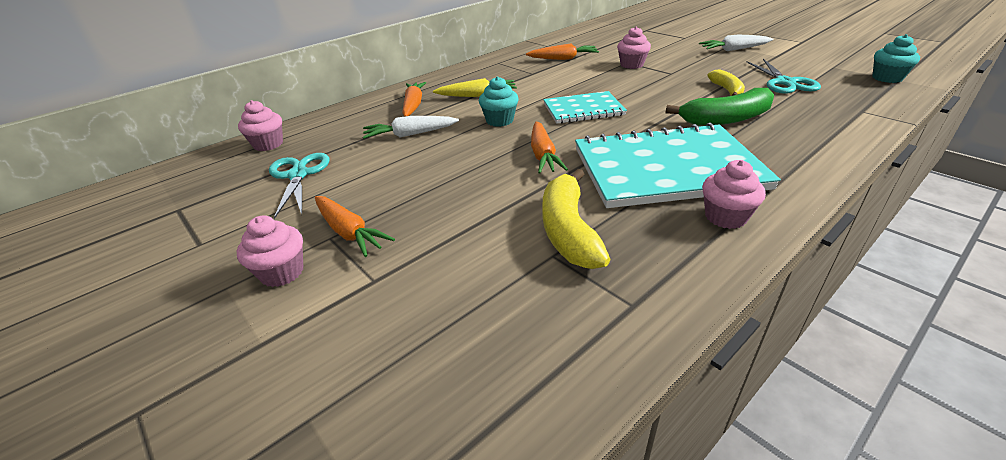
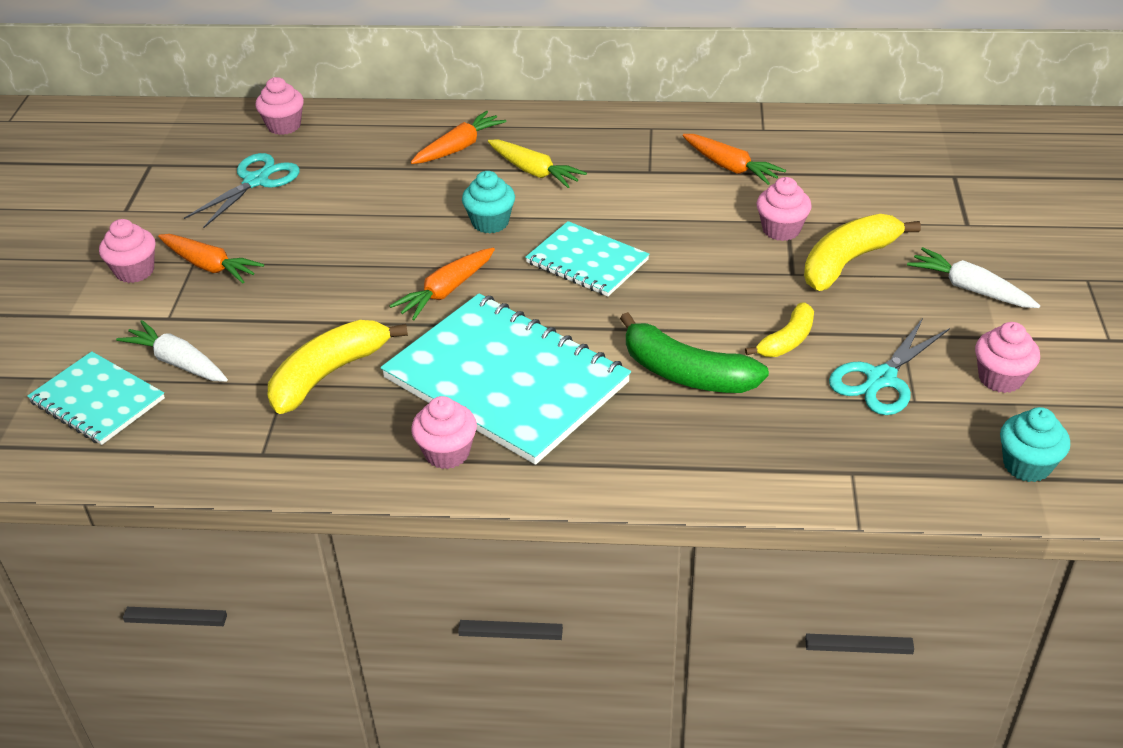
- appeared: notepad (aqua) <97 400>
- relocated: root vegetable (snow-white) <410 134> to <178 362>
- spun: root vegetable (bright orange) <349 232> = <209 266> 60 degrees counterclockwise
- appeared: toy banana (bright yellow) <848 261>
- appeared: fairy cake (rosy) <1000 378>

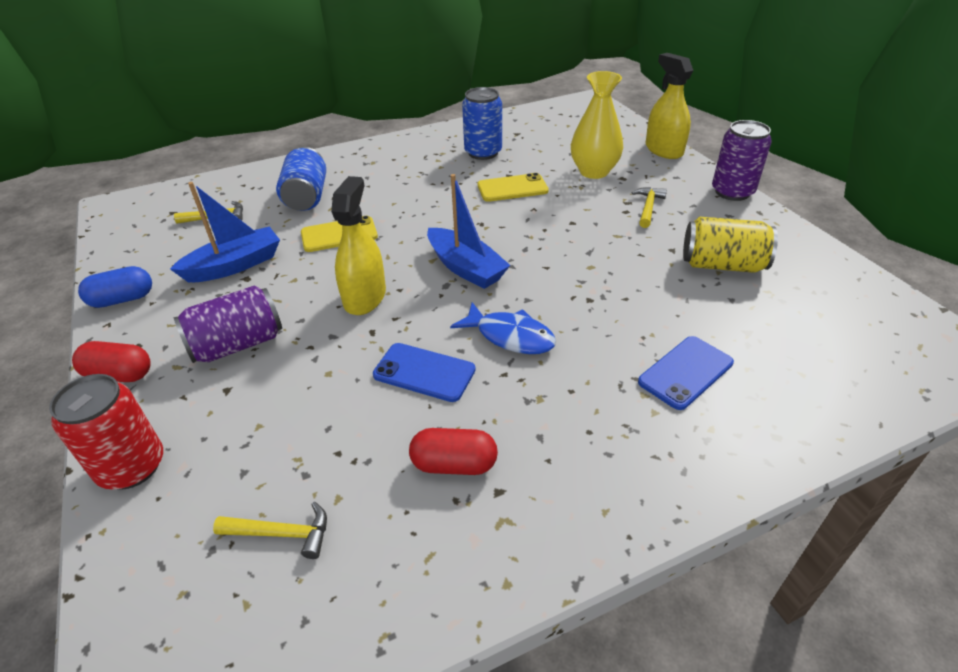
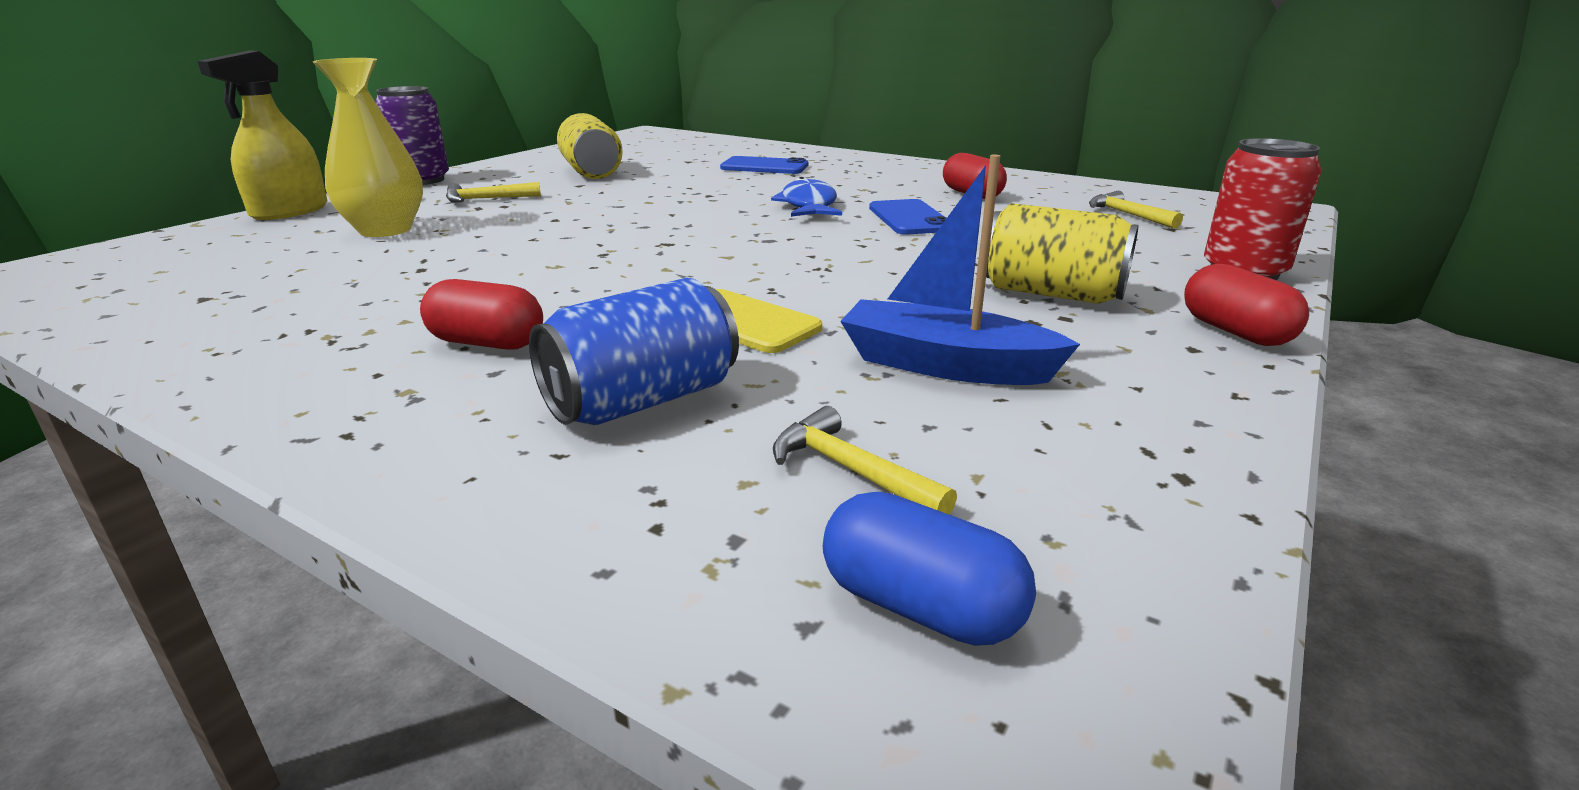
- appeared: capsule (red) <487 343>
- relocated: capsule (royal blue) <122 299> to <920 607>
- colour: soda can (royal purple) <237 344> to soda can (bright yellow) <1051 293>
- missing: sprayer (bright yellow) <364 297>
- missing: boat (royal blue) <466 268>
- missing: soda can (royal blue) <483 152>
- missing: mobile phone (bright yellow) <512 188>

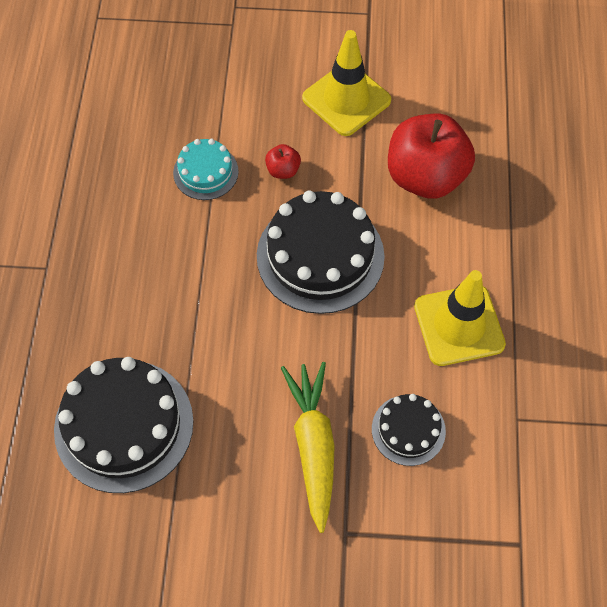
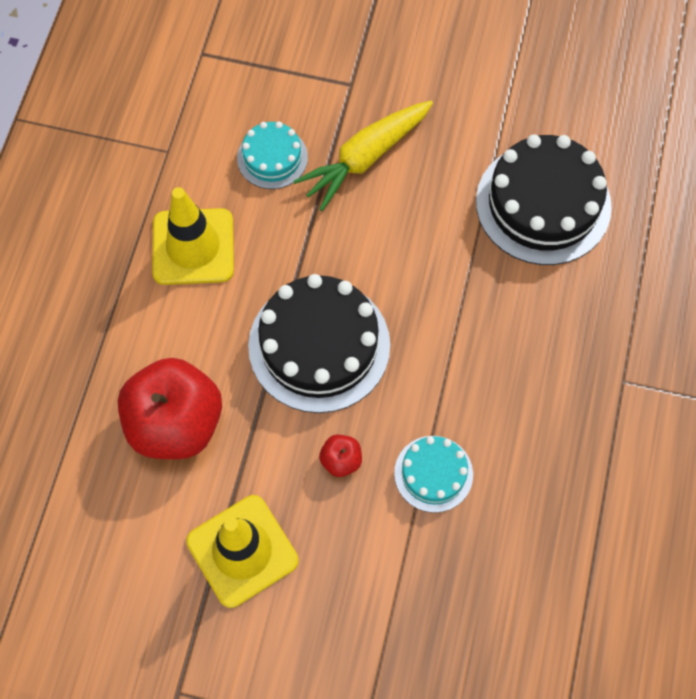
- colour: cake (ebony) <408 430> to cake (aqua) <272 158>
- spun: root vegetable (bright yellow) <313 445> = <364 158> 45 degrees clockwise

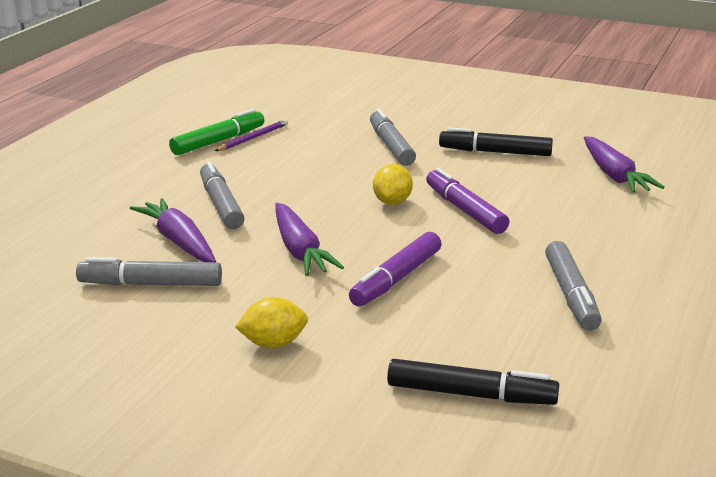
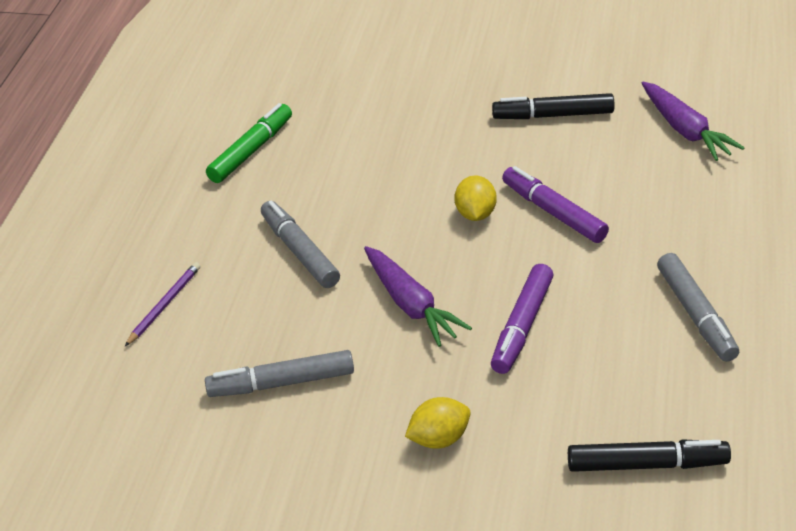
- relocated: wooden pencil (royal purple) <253 138> to <164 305>
- missing: root vegetable (royal purple) <179 241>
- missing: felt pen (gray) <391 146>

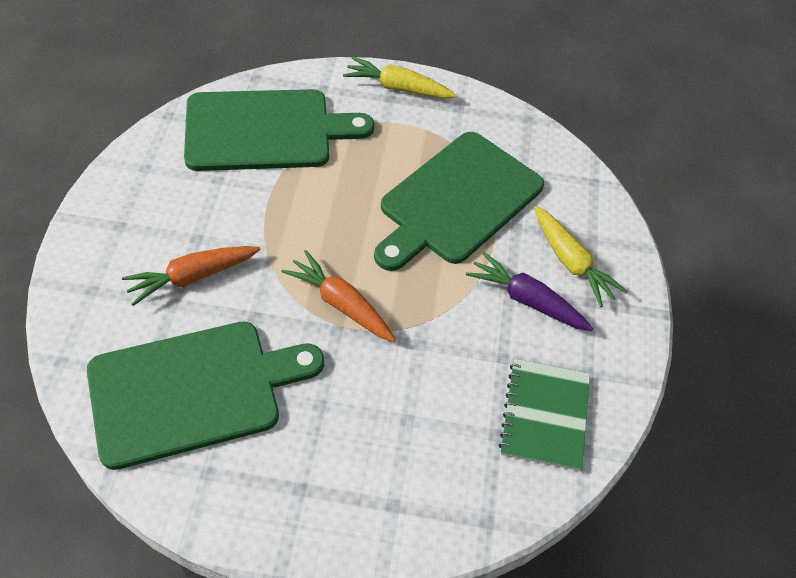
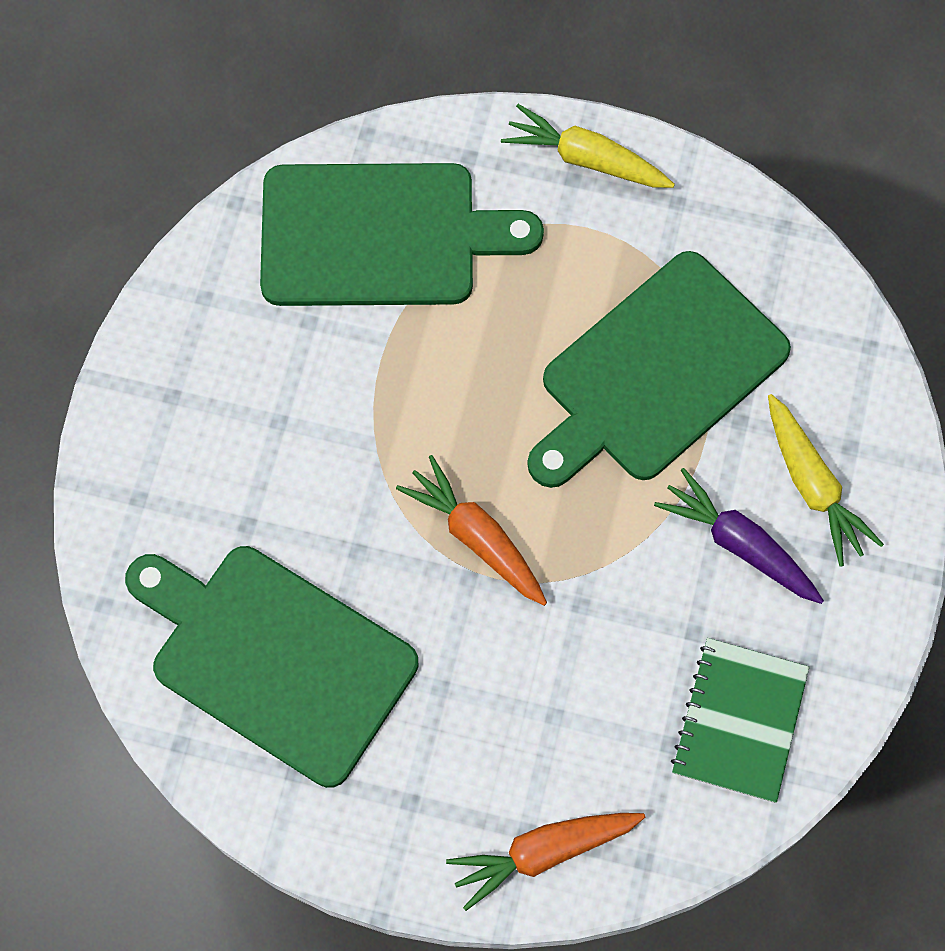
- spun: chopping board (green) <193 391> = <275 658> 135 degrees counterclockwise
- relocated: root vegetable (bright orange) <192 277> to <542 853>

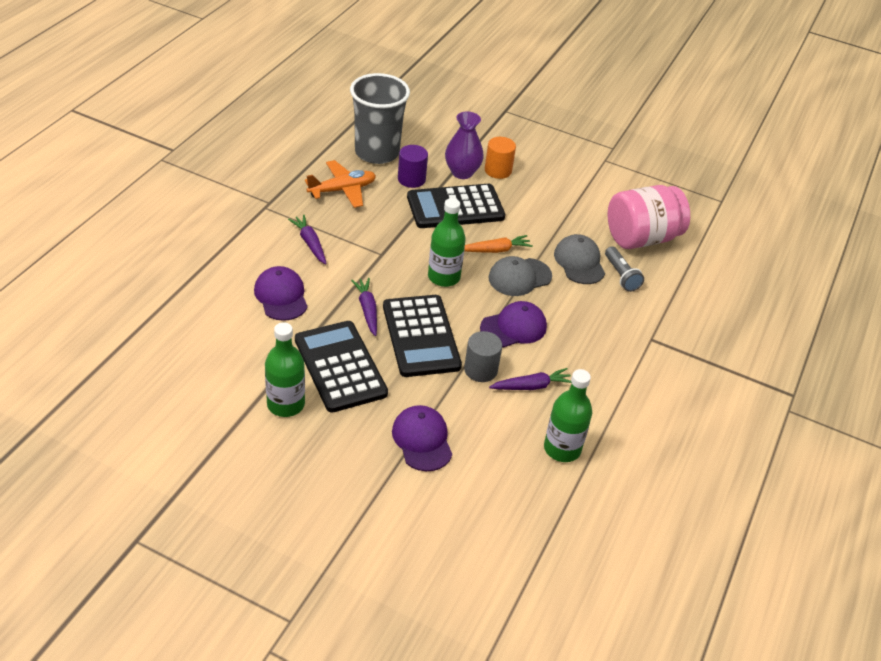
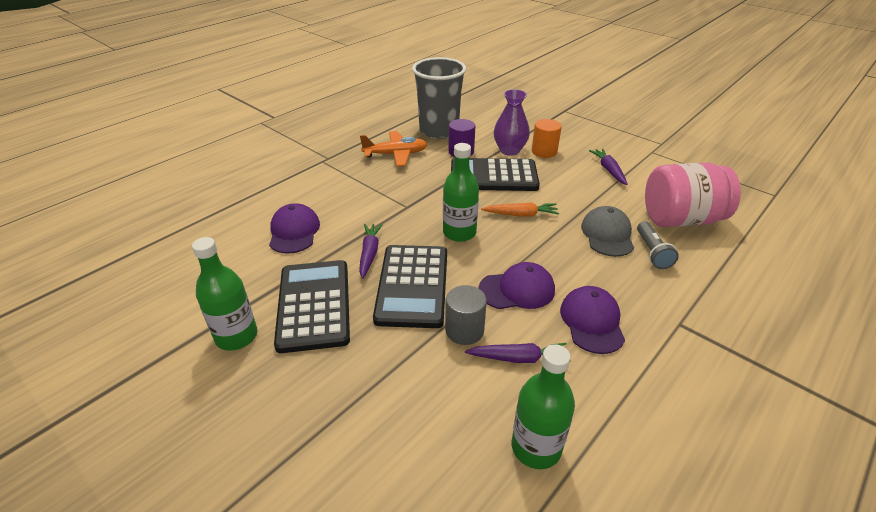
- relocated: cap (royal purple) <422 440> to <592 321>
- relocated: root vegetable (royal purple) <310 243> to <608 170>
- missing: cap (gray) <519 277>

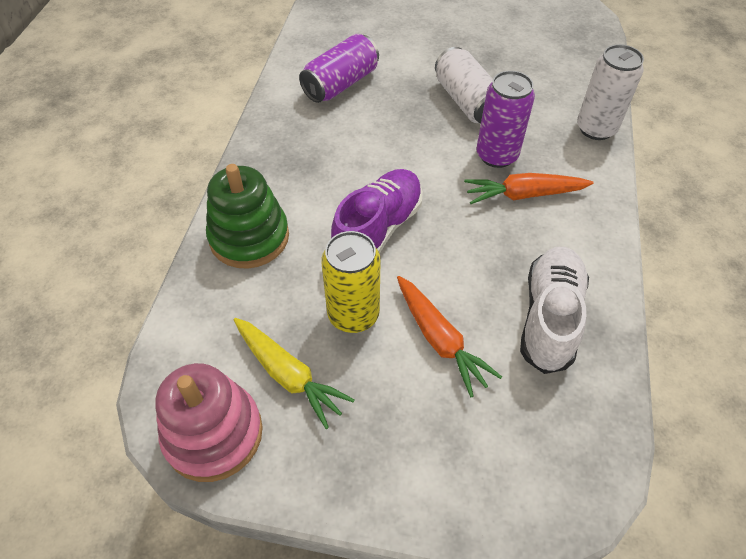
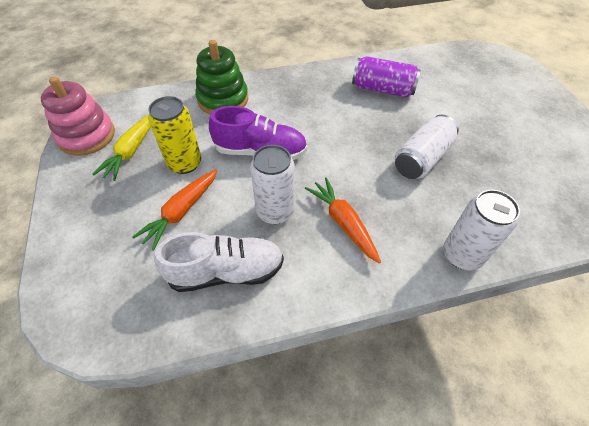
- appeared: soda can (snow-white) <275 211>
- missing: soda can (royal purple) <496 155>

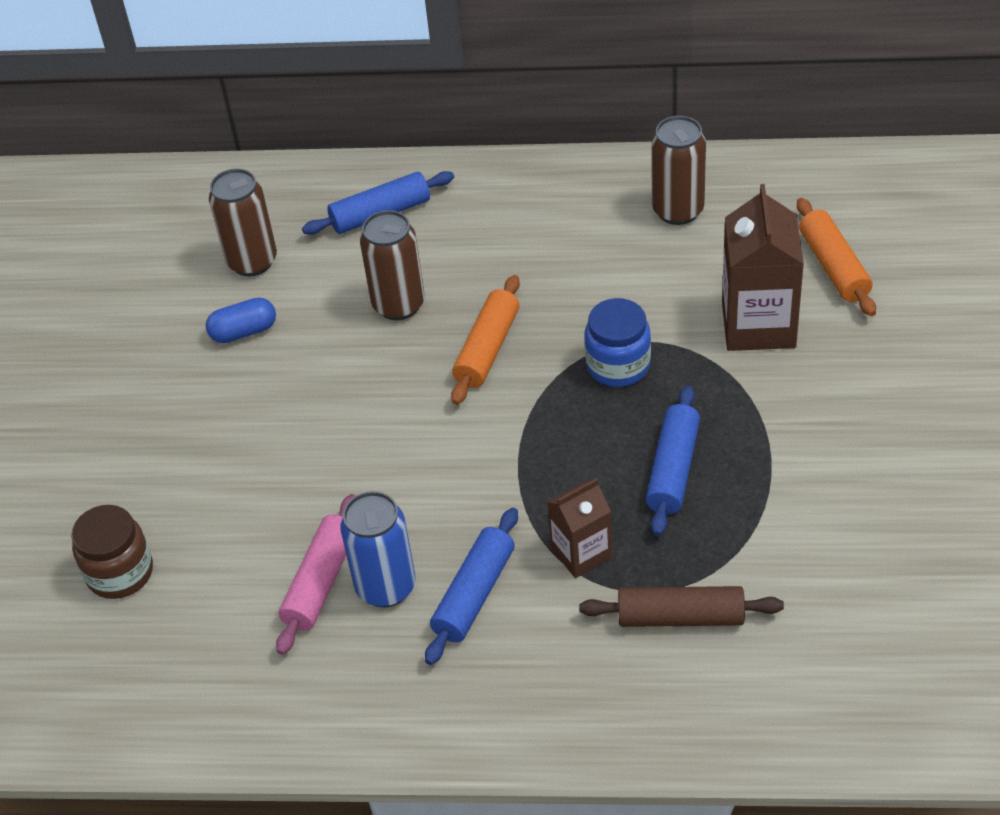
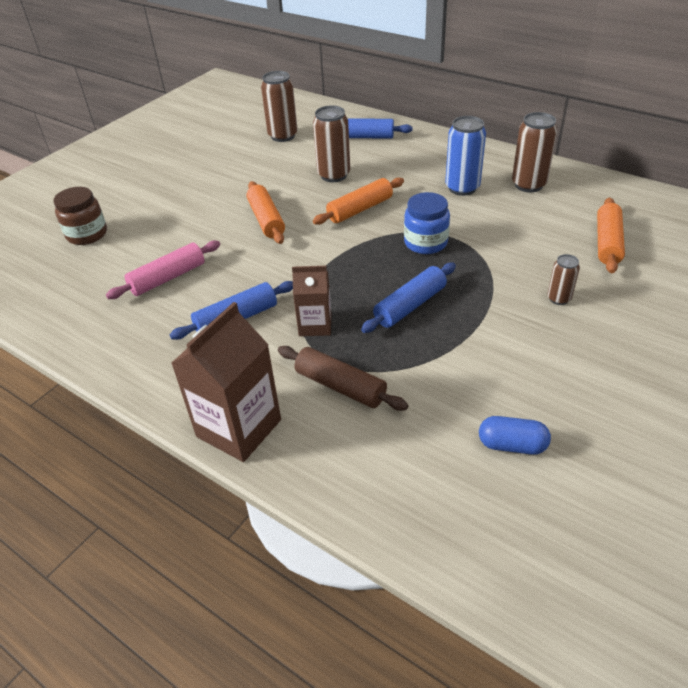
- relocated: carton (russet) <758 325> to <239 428>
- appeared: dough roller (bright orange) <266 220>
- relocated: soda can (royal blue) <386 587> to <462 188>
- relocated: capsule (royal blue) <244 332> to <512 445>
- appeared: soda can (russet) <559 298>

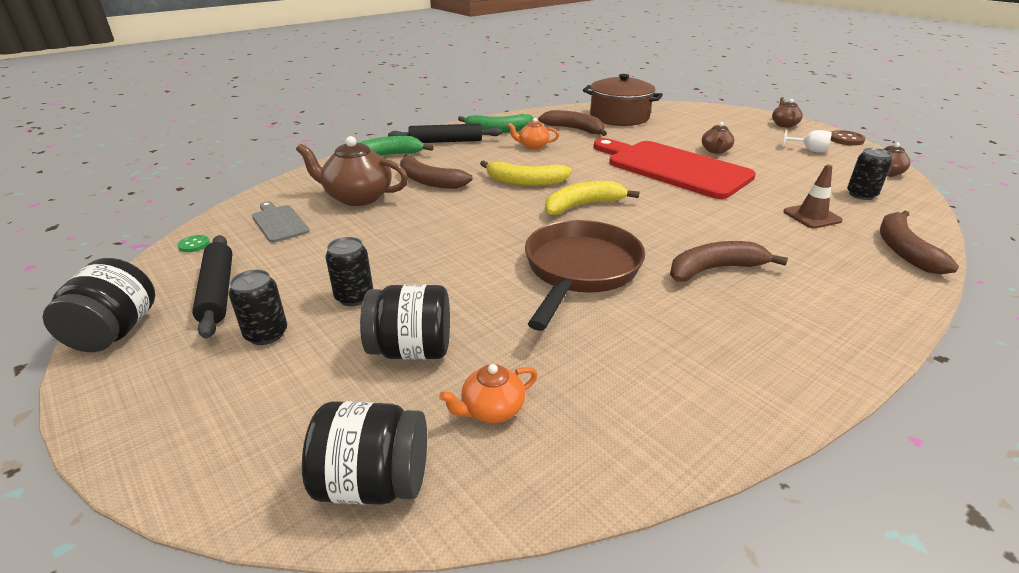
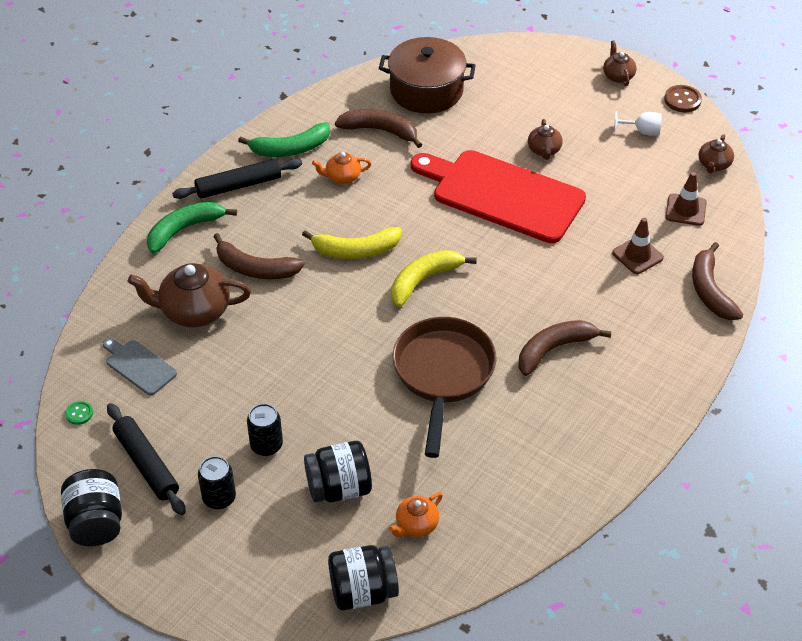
- exchanged: soda can (ebony) <861 195> to safety cone (russet) <685 210>

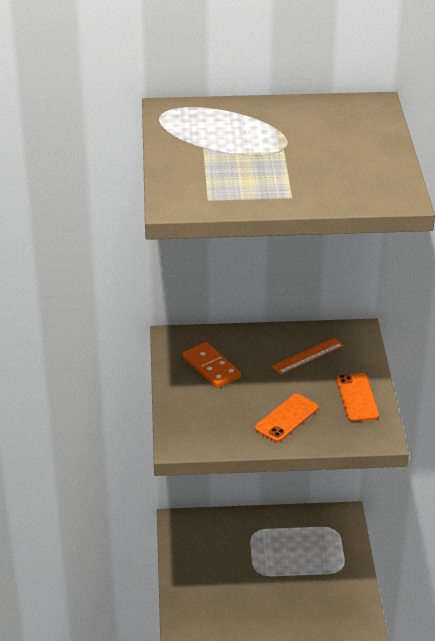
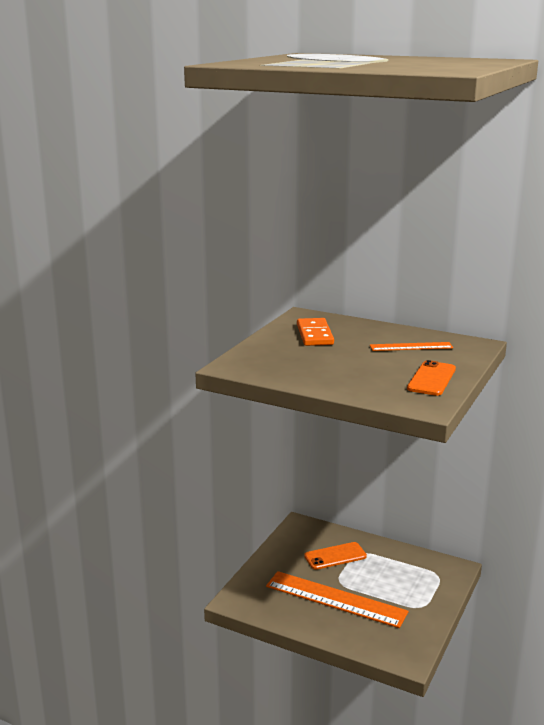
- appeared: measuring stick (bright orange) <335 599>
- relocated: mobile phone (bright orange) <286 418> to <335 556>

